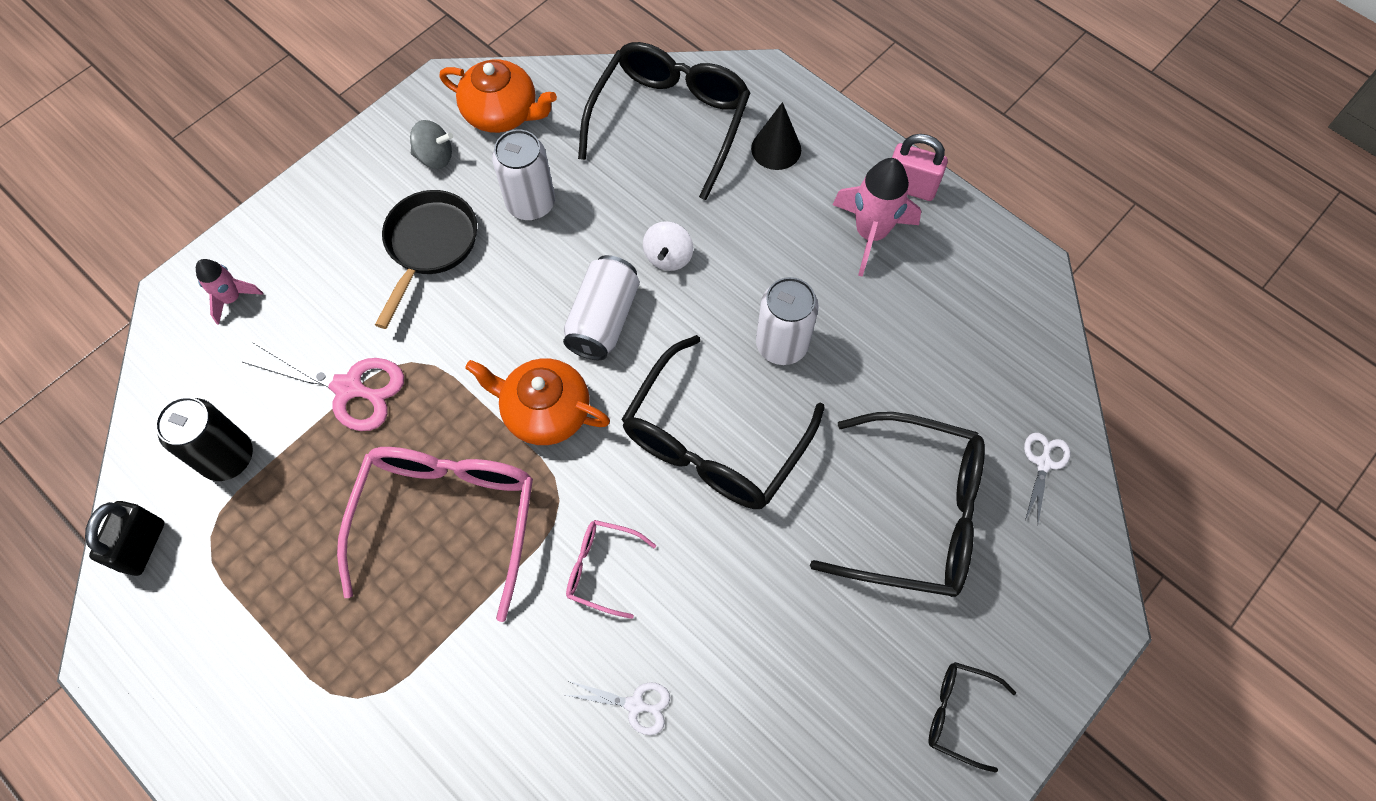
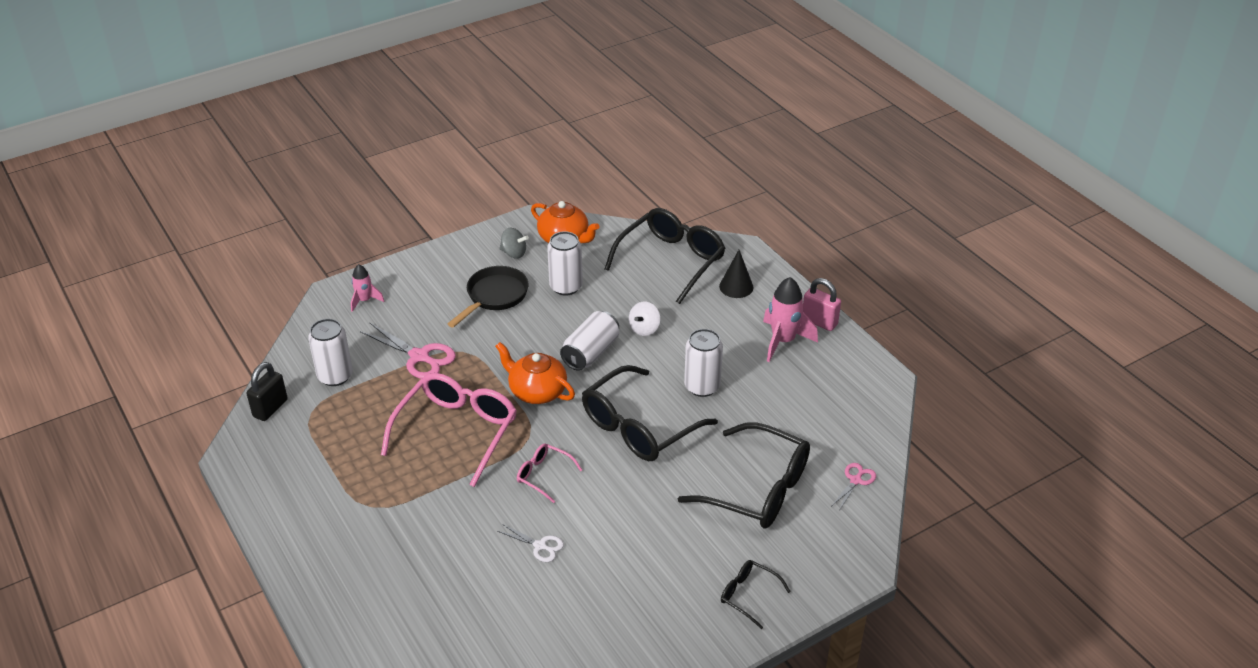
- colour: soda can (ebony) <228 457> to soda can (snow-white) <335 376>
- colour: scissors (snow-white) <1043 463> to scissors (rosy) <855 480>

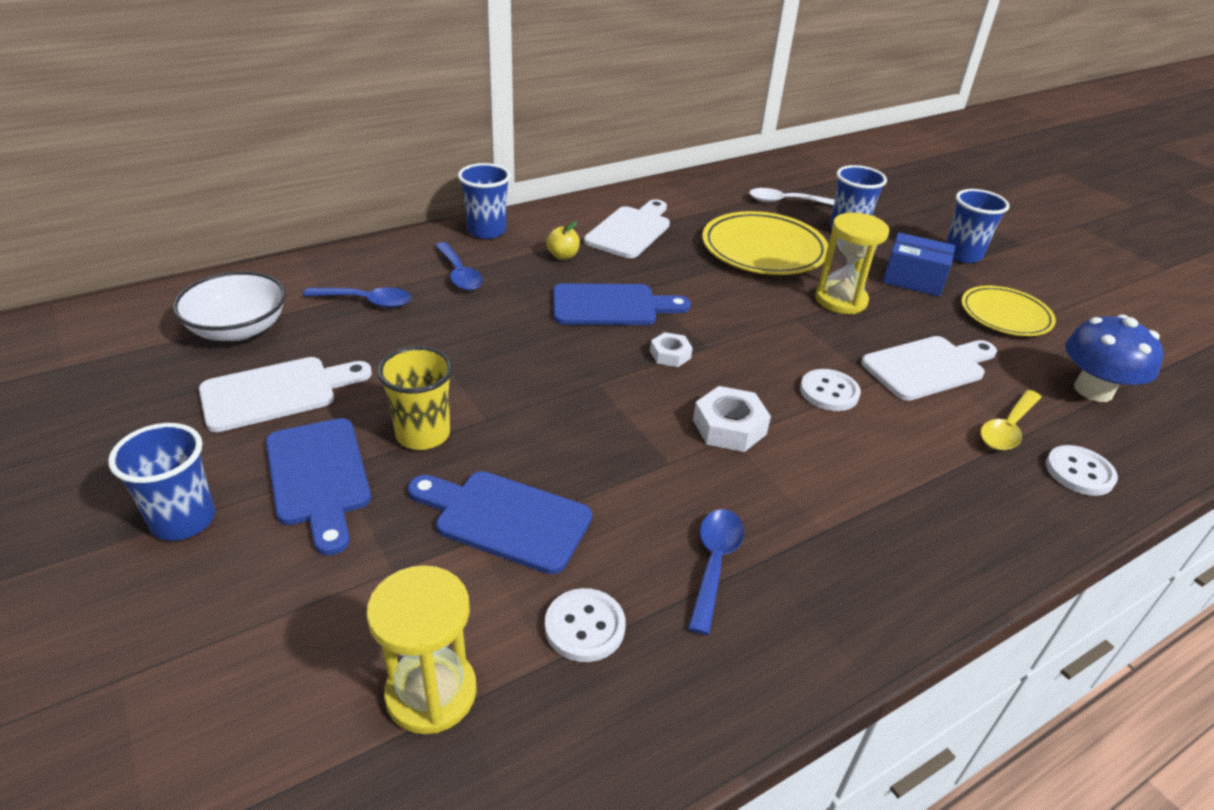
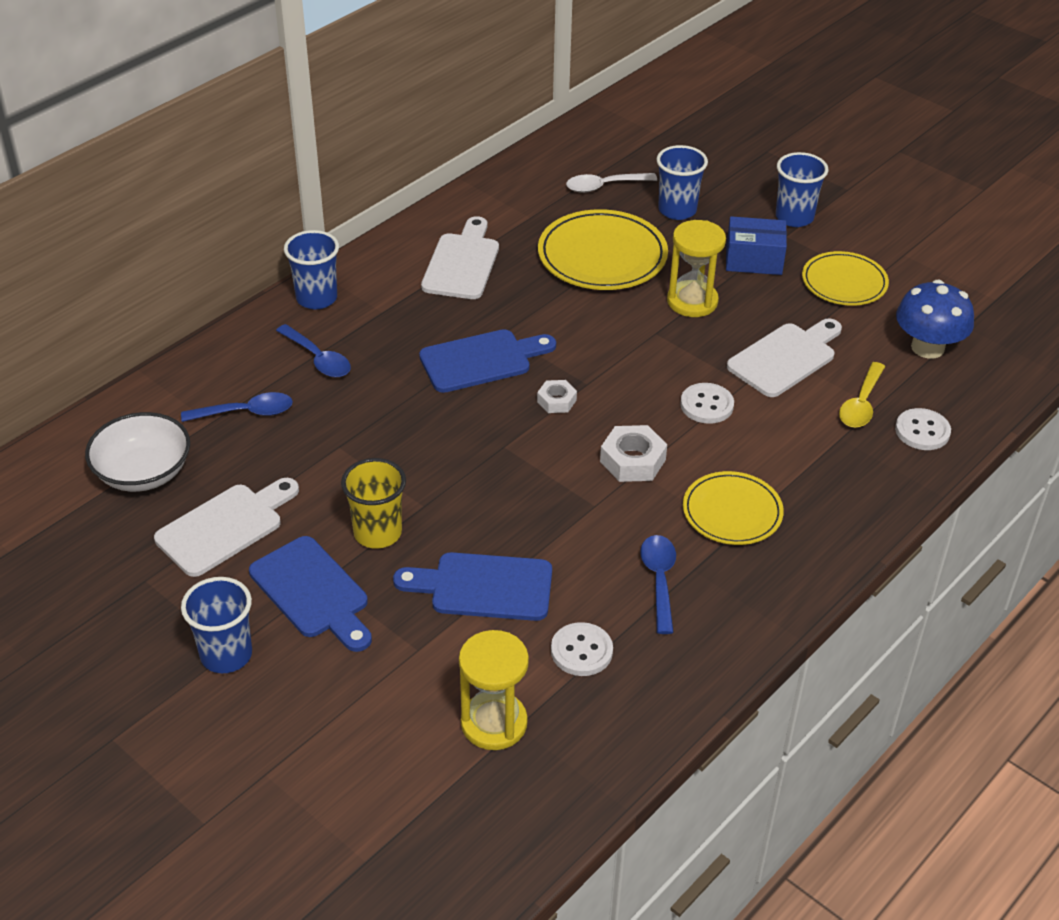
- appeared: dinner plate (bright yellow) <732 512>
- missing: apple (bright yellow) <563 256>

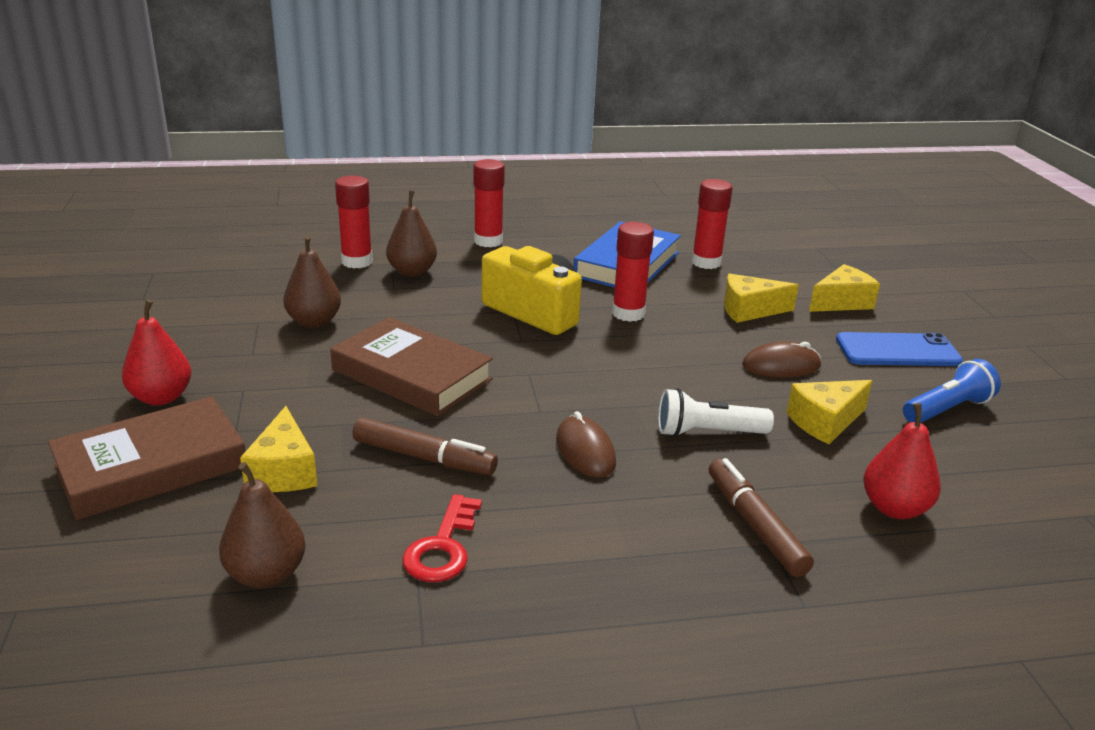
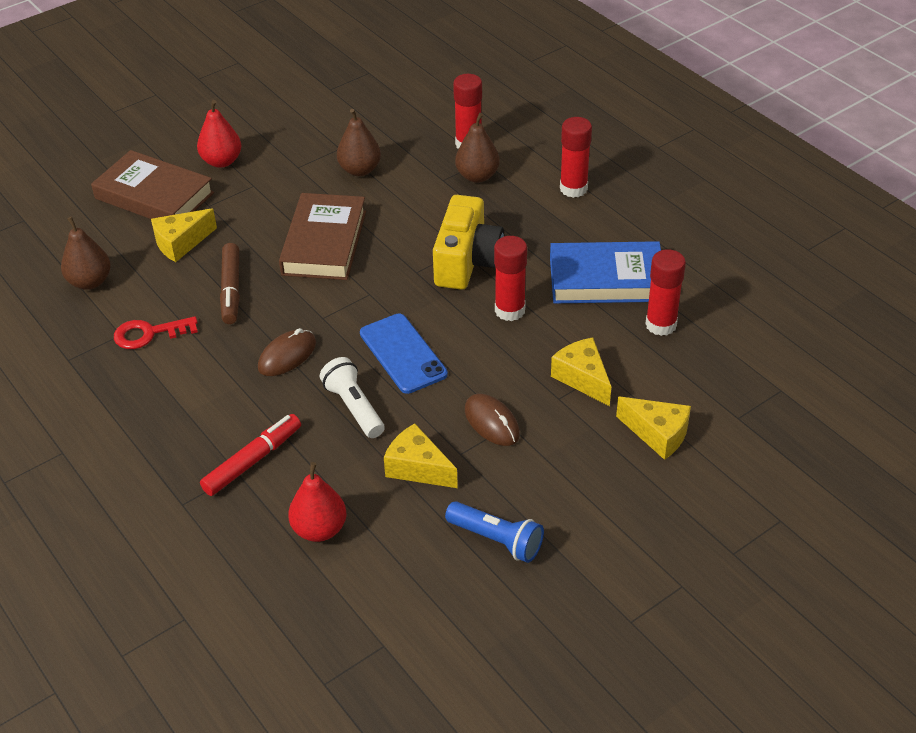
- colour: felt pen (russet) <755 526> to felt pen (red) <252 461>
- relocated: mobile phone (royal blue) <897 351> to <403 354>

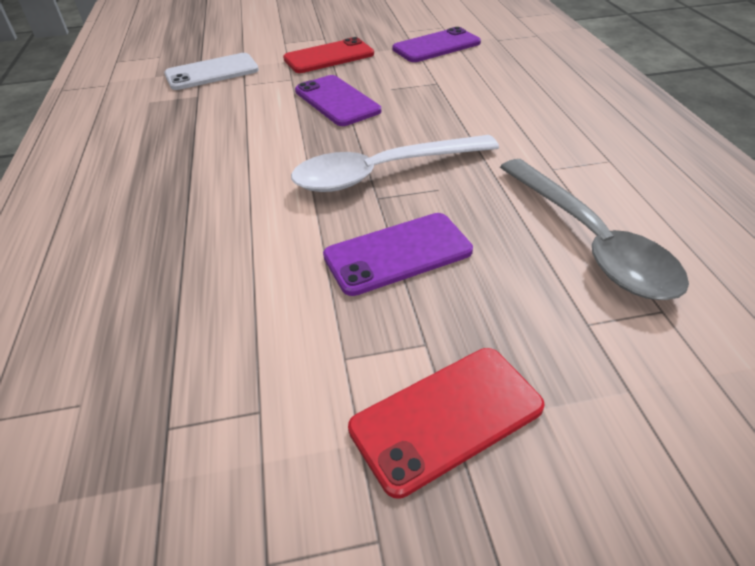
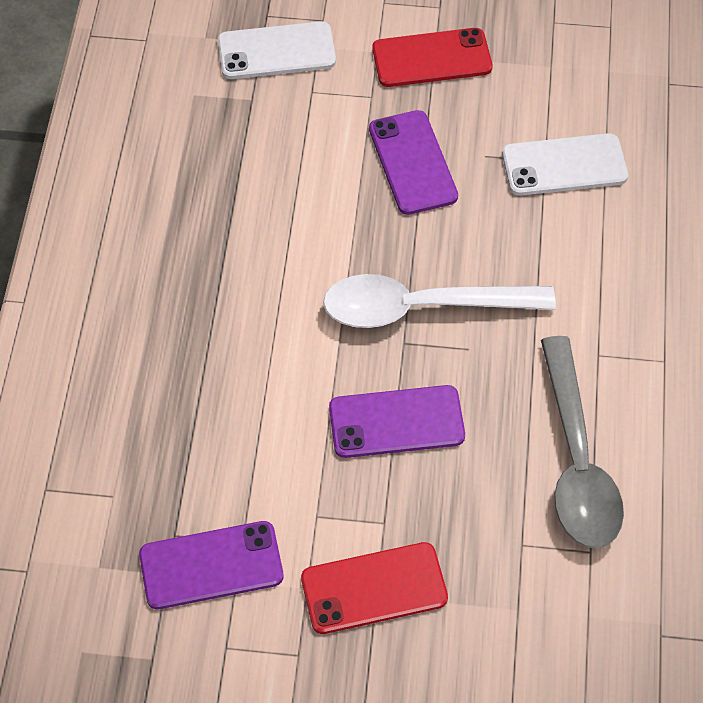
- relocated: mobile phone (royal purple) <436 46> to <211 566>
- appeared: mobile phone (snow-white) <564 165>

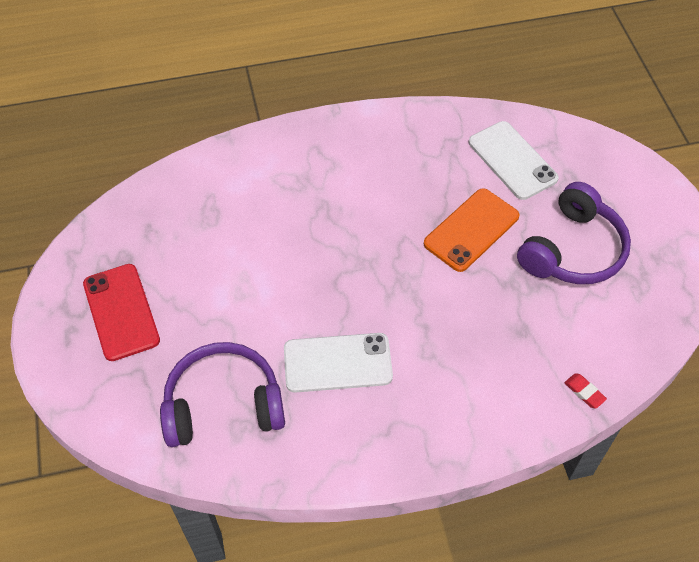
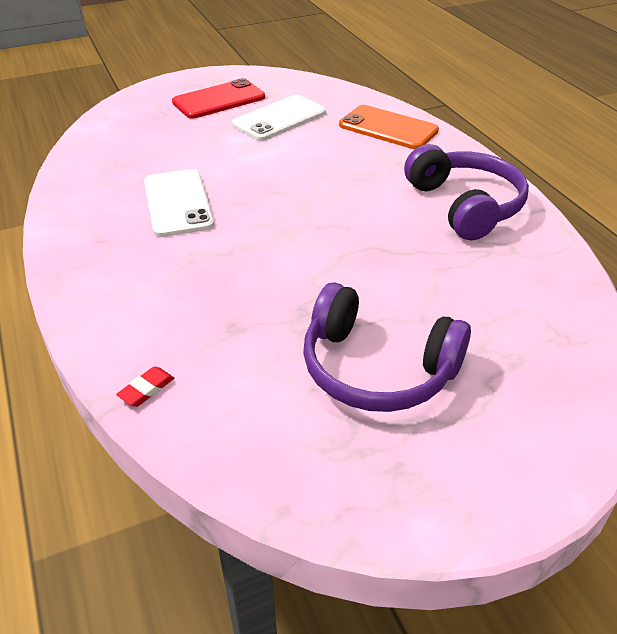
- relocated: mobile phone (snow-white) <512 160> to <279 119>
- relocated: mobile phone (bright orange) <471 230> to <388 128>
- relocated: headset (royal purple) <223 404> to <465 205>

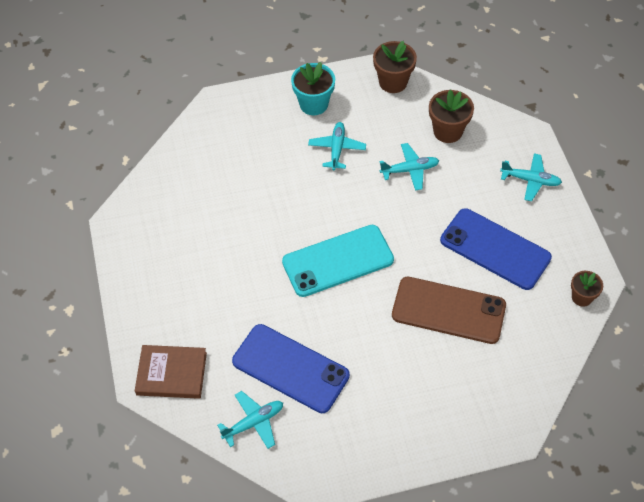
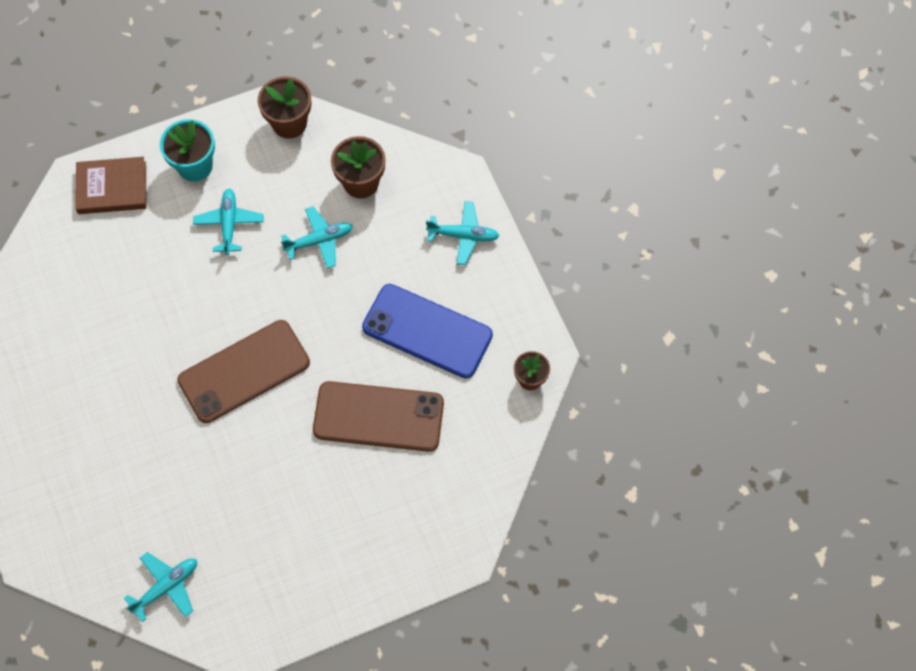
- relocated: hardback (russet) <171 374> to <112 188>
- colour: mobile phone (aqua) <338 261> to mobile phone (russet) <244 371>
- missing: mobile phone (royal blue) <290 368>

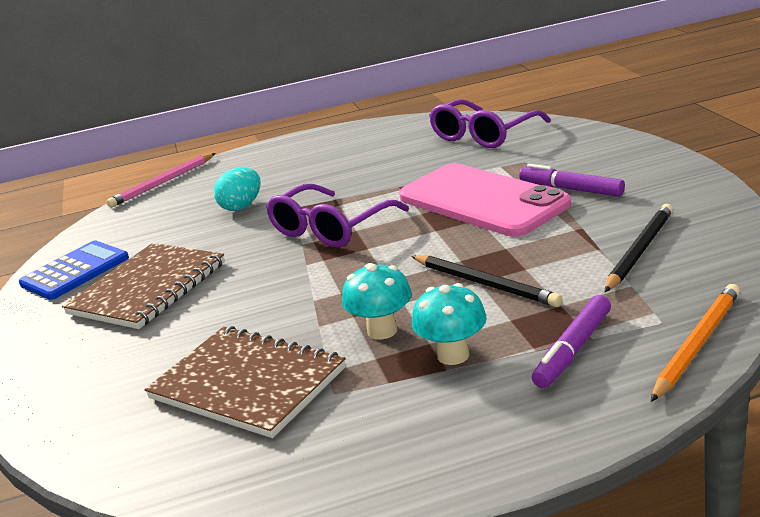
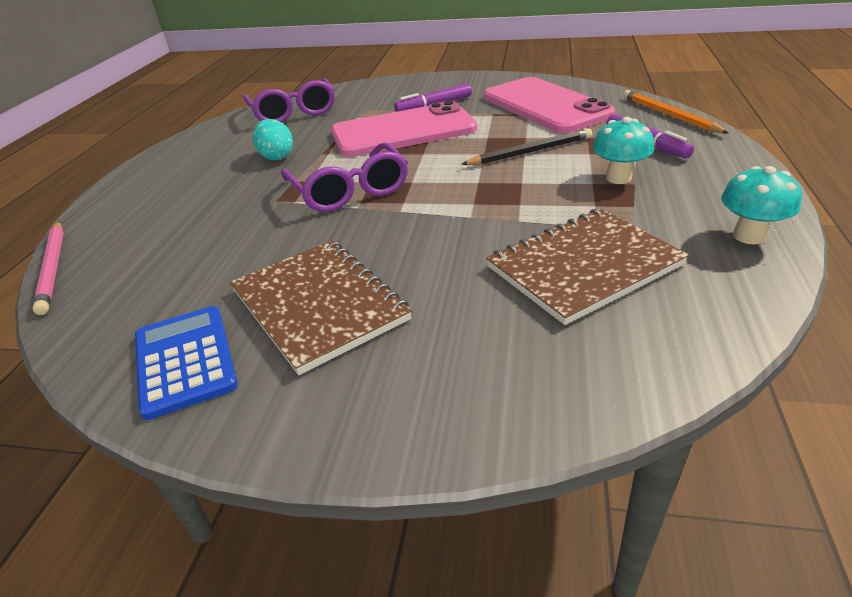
- relocated: egg shape (aqua) <242 206> to <276 157>
- exchanged: wooden pencil (ebony) <639 250> to mobile phone (rosy) <545 106>
- relocated: fungus (aqua) <382 331> to <749 236>

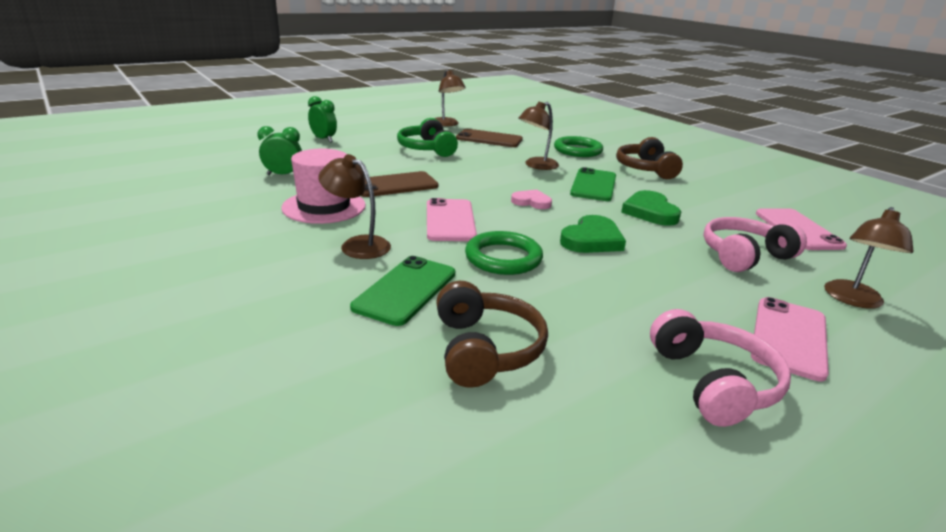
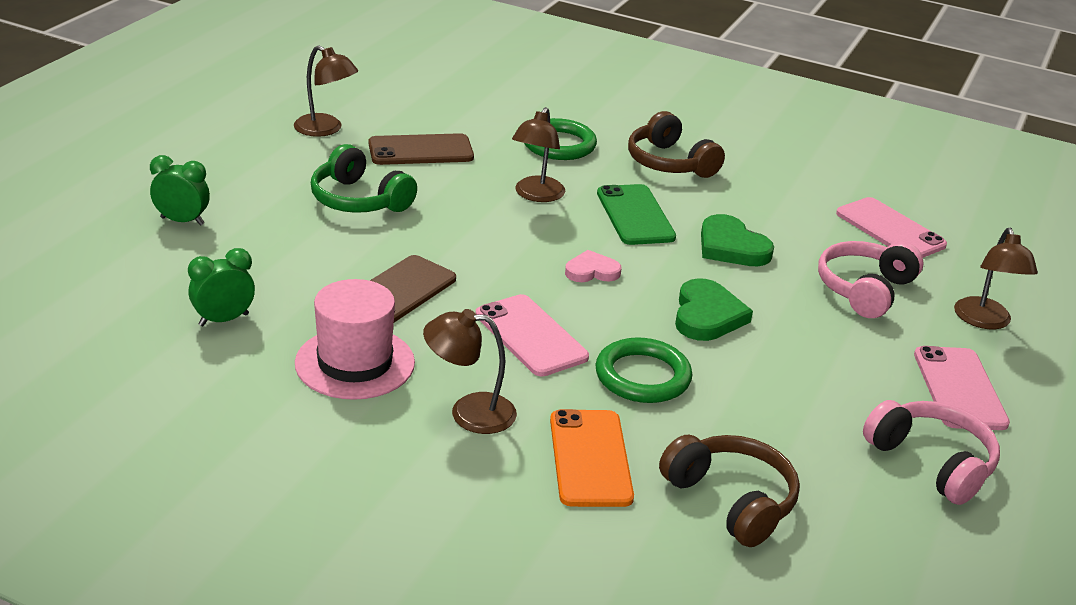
- colour: mobile phone (green) <406 290> to mobile phone (bright orange) <590 458>

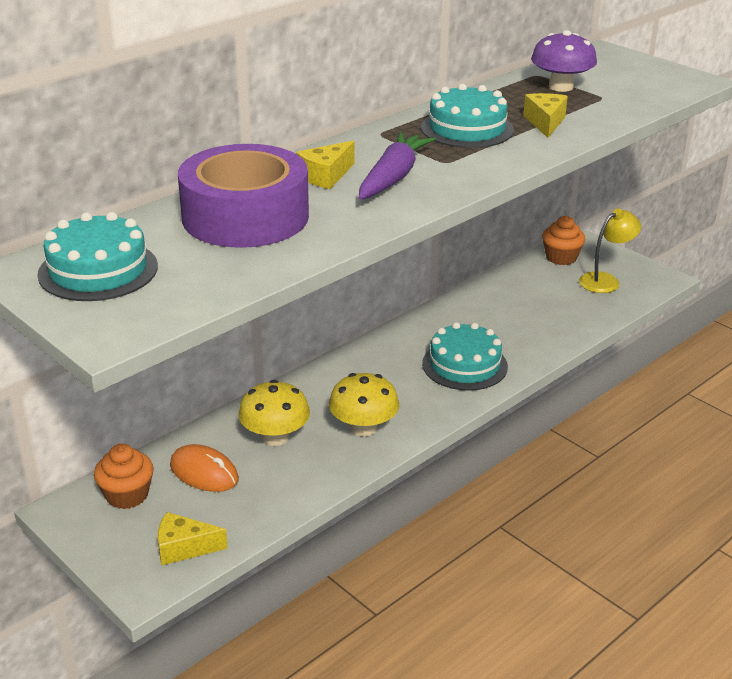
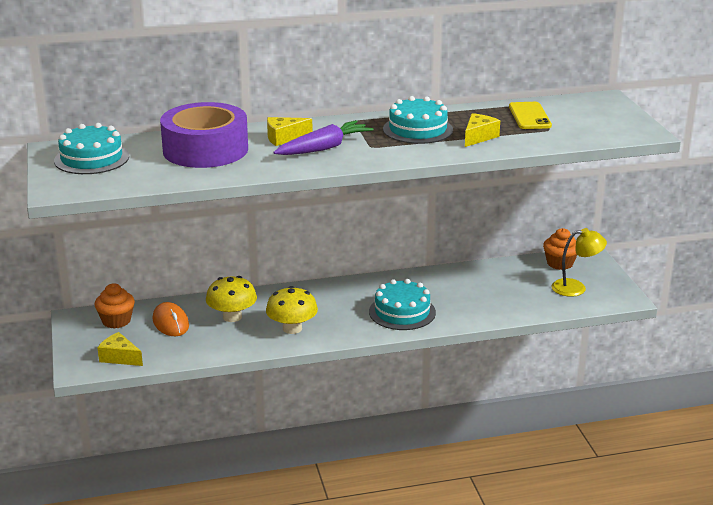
- exchanged: fungus (royal purple) <561 87> to mobile phone (bright yellow) <529 116>

